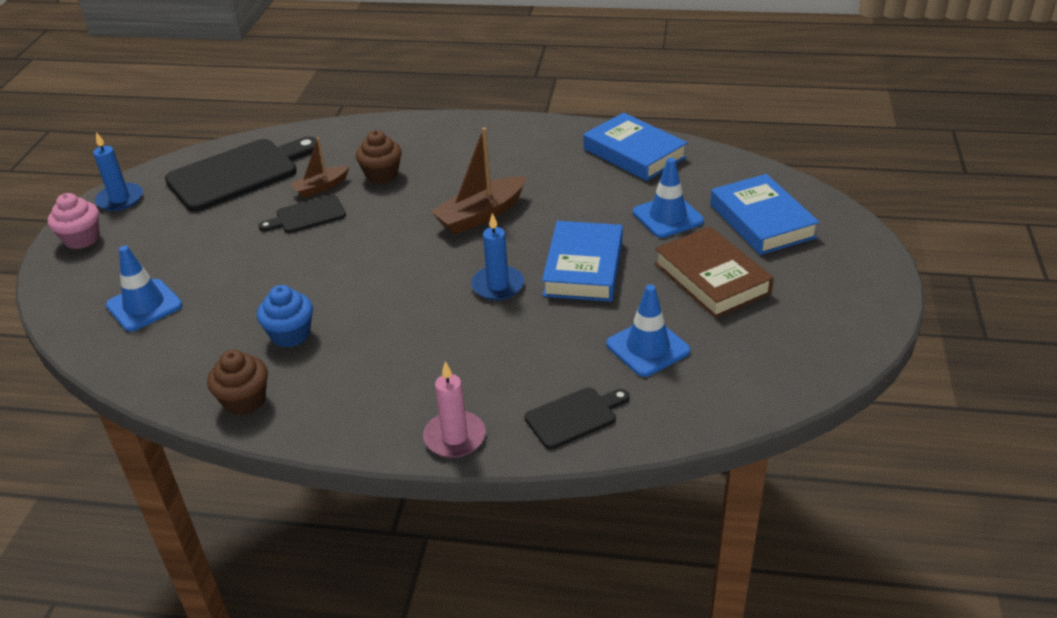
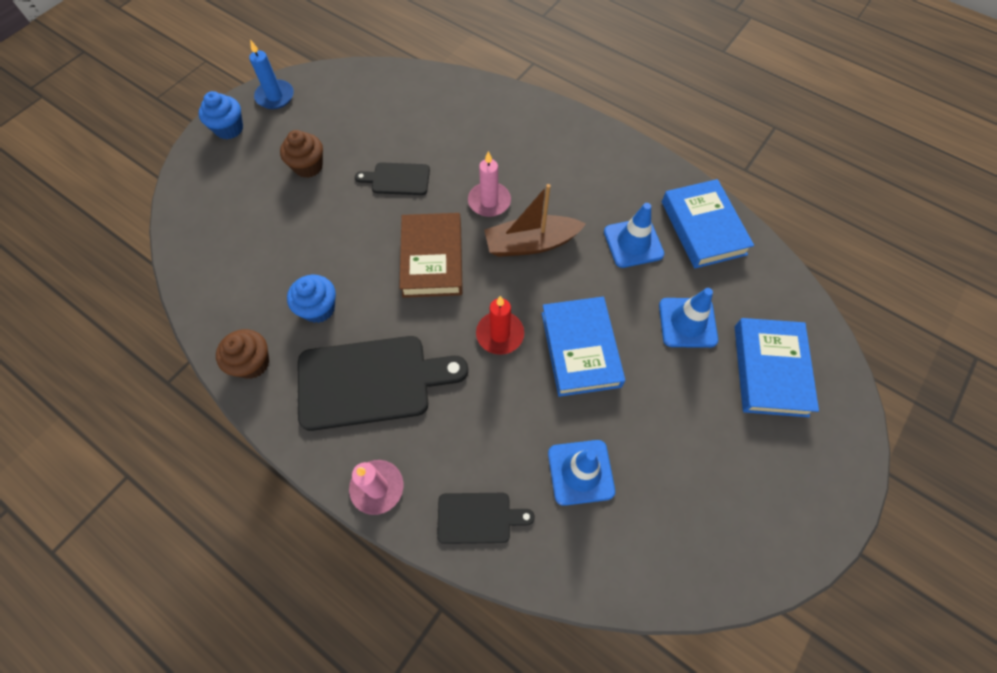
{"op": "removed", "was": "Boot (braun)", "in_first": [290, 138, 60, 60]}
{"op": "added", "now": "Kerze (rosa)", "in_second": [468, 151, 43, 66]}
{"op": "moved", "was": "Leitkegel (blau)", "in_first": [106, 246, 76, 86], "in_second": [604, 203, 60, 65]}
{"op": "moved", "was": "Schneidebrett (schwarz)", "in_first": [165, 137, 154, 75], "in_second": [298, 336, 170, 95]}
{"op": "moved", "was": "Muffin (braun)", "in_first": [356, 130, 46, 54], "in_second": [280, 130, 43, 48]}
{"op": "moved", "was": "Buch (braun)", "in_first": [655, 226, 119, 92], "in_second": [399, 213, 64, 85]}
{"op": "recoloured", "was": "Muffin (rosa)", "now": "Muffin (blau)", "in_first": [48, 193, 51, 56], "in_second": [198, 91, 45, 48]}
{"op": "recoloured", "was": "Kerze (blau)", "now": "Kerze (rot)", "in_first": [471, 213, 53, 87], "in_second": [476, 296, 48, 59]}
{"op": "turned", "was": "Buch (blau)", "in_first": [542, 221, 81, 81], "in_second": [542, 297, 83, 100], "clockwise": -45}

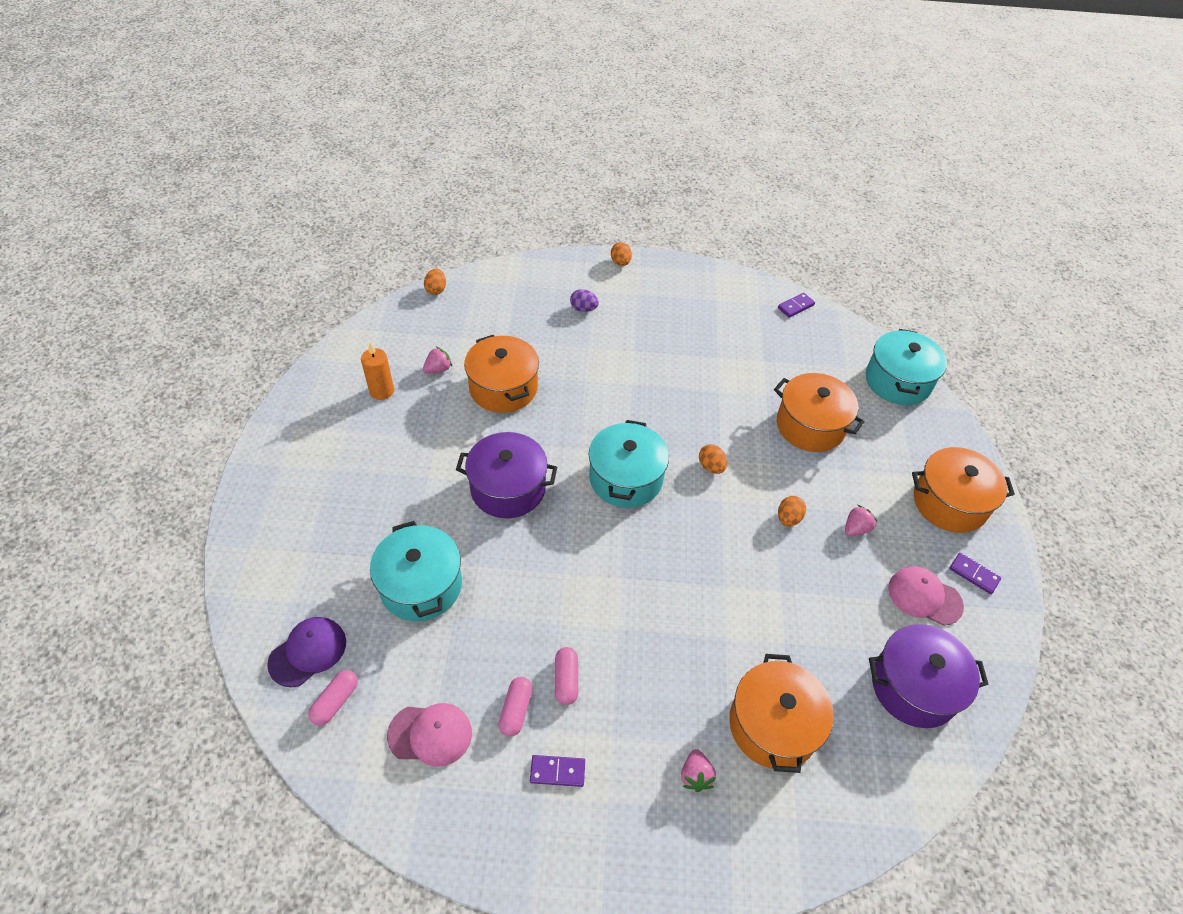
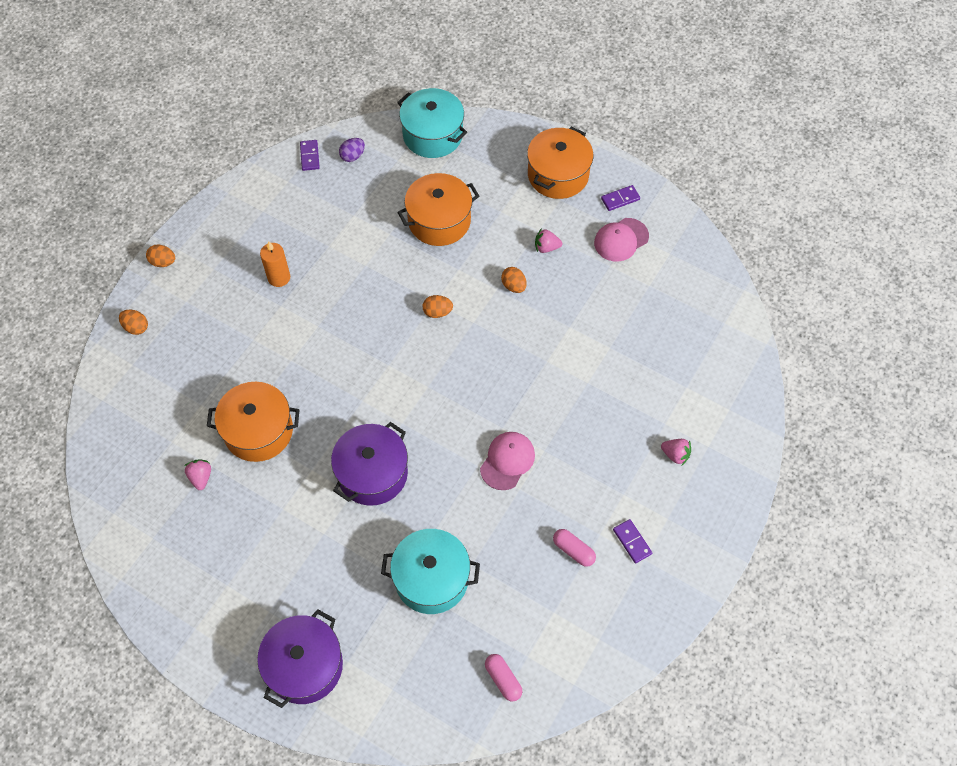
{"op": "removed", "was": "Kappe (lila)", "in_first": [267, 617, 79, 70]}
{"op": "removed", "was": "Kapsel (rosa)", "in_first": [555, 647, 23, 58]}
{"op": "removed", "was": "Kochtopf (türkis)", "in_first": [589, 420, 80, 88]}
{"op": "removed", "was": "Kochtopf (orange)", "in_first": [729, 654, 105, 119]}
{"op": "moved", "was": "Kerze (orange)", "in_first": [361, 343, 33, 57], "in_second": [260, 241, 30, 46]}
{"op": "moved", "was": "Kappe (rosa)", "in_first": [387, 703, 85, 64], "in_second": [480, 432, 55, 58]}
{"op": "moved", "was": "Ei (orange)", "in_first": [424, 269, 22, 26], "in_second": [119, 310, 29, 25]}
{"op": "moved", "was": "Ei (lila)", "in_first": [570, 289, 29, 23], "in_second": [339, 138, 26, 24]}
{"op": "moved", "was": "Kochtopf (lila)", "in_first": [869, 624, 120, 104], "in_second": [257, 610, 86, 98]}
{"op": "turned", "was": "Dominostein (lila)", "in_first": [530, 755, 55, 32], "in_second": [613, 519, 39, 44], "clockwise": -60}
{"op": "turned", "was": "Erdbeere (rosa)", "in_first": [845, 505, 33, 31], "in_second": [535, 228, 27, 25], "clockwise": -75}

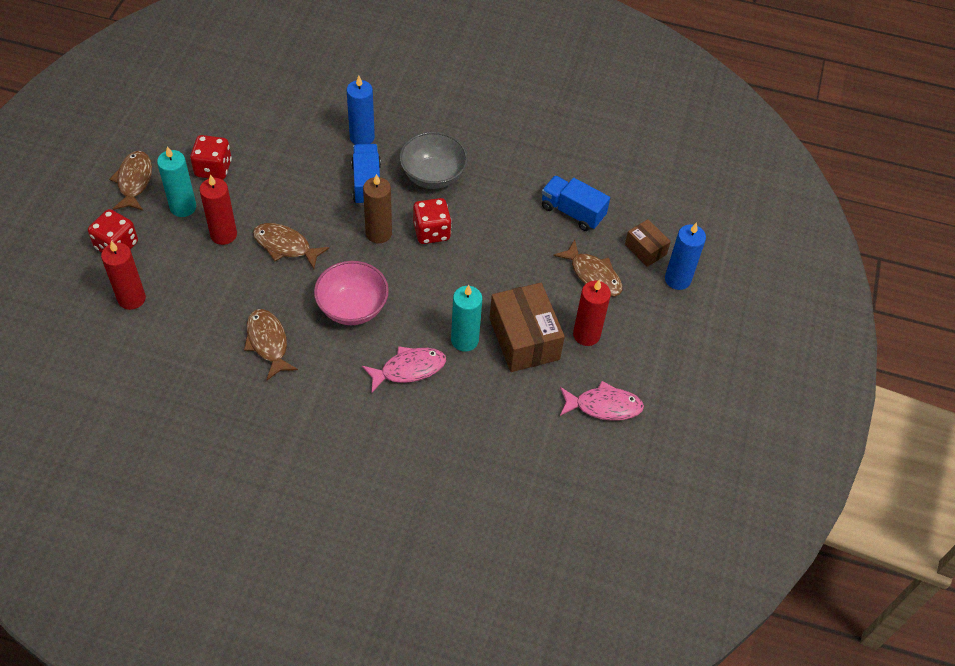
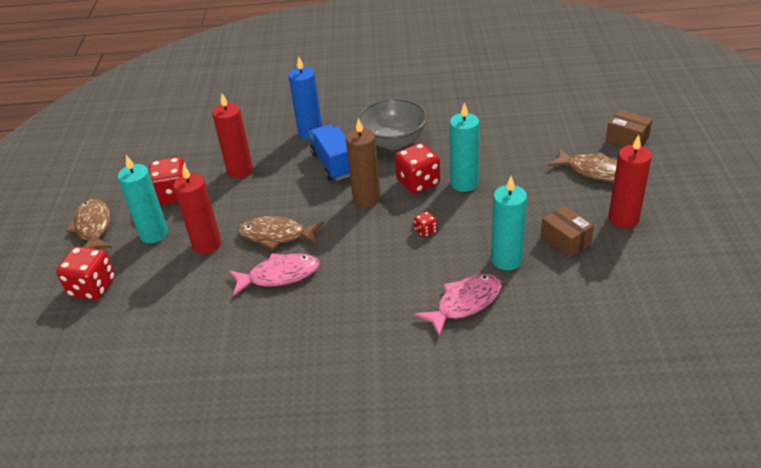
{"op": "removed", "was": "Fisch (braun)", "in_first": [244, 309, 54, 71]}
{"op": "removed", "was": "Schüssel (rosa)", "in_first": [314, 261, 75, 64]}
{"op": "removed", "was": "Lastwagen (blau)", "in_first": [542, 175, 68, 56]}
{"op": "removed", "was": "Kerze (blau)", "in_first": [665, 222, 41, 68]}
{"op": "added", "now": "Spielwürfel (rot)", "in_second": [414, 211, 23, 27]}
{"op": "added", "now": "Kerze (türkis)", "in_second": [450, 102, 29, 90]}
{"op": "moved", "was": "Kerze (rot)", "in_first": [101, 241, 45, 69], "in_second": [212, 94, 41, 84]}
{"op": "moved", "was": "Fisch (rosa)", "in_first": [560, 381, 84, 40], "in_second": [229, 253, 91, 43]}
{"op": "resized", "was": "Schachtel (braun)", "in_first": [489, 283, 76, 89], "in_second": [541, 205, 53, 53], "ratio": 0.54}

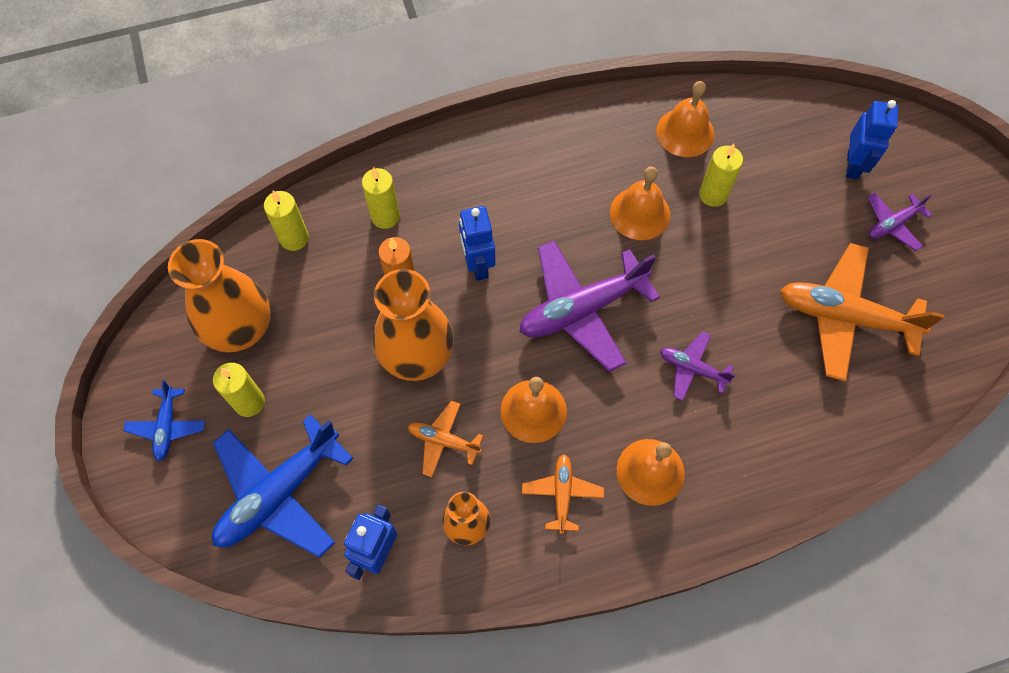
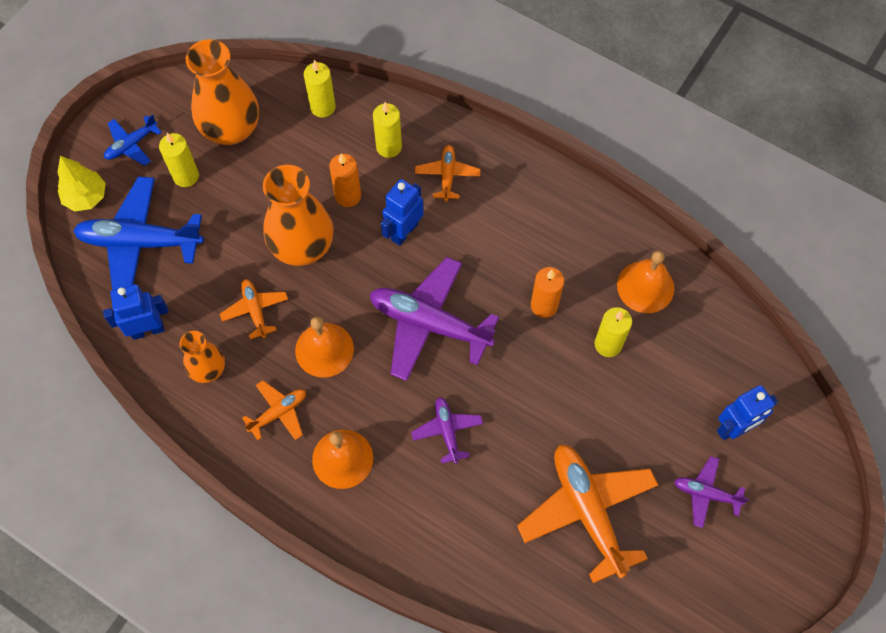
{"op": "added", "now": "Baum (gelb)", "in_second": [58, 156, 48, 56]}
{"op": "added", "now": "Flugzeug (orange)", "in_second": [415, 145, 66, 57]}
{"op": "replaced", "was": "Glocke (orange)", "now": "Kerze (orange)", "in_first": [610, 167, 60, 73], "in_second": [531, 267, 33, 51]}

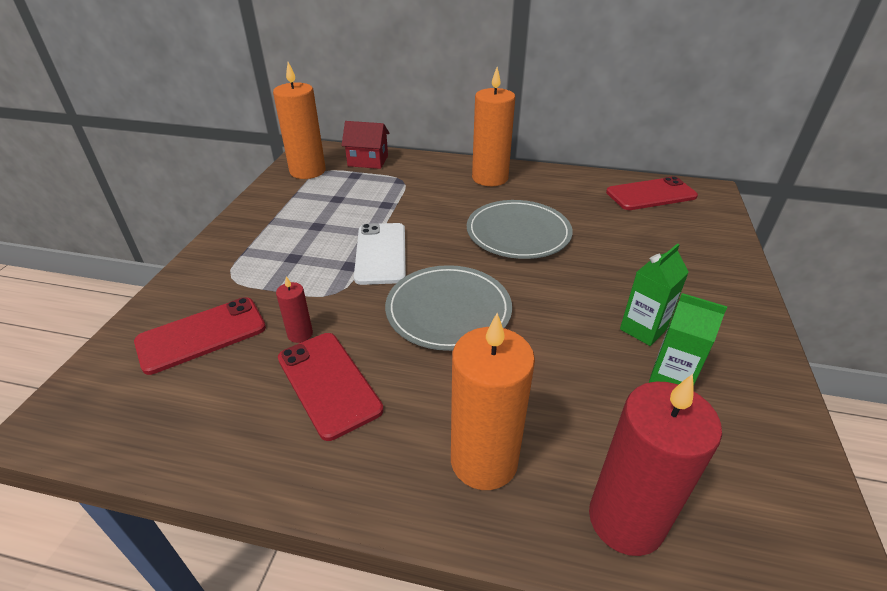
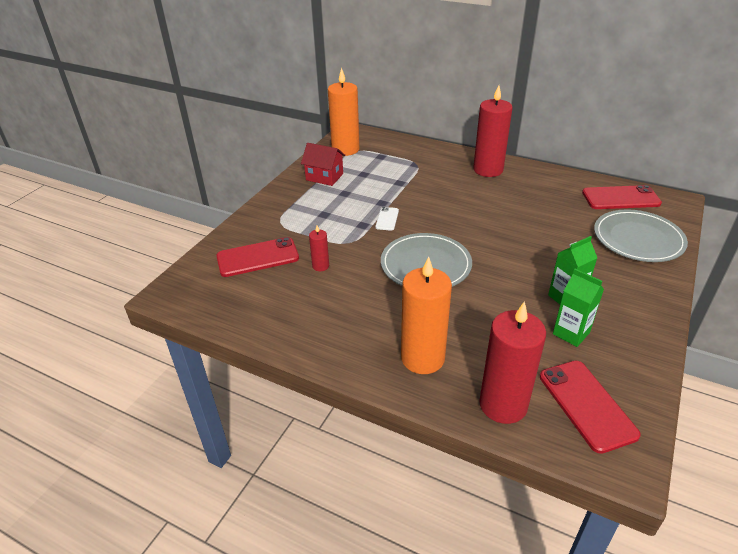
{"op": "moved", "was": "Handy (rot)", "in_first": [278, 333, 106, 108], "in_second": [540, 360, 101, 94]}
{"op": "moved", "was": "Haus (rot)", "in_first": [341, 121, 49, 48], "in_second": [301, 143, 44, 43]}
{"op": "moved", "was": "Teller (grau)", "in_first": [467, 200, 106, 59], "in_second": [594, 209, 94, 53]}
{"op": "recoloured", "was": "Kerze (orange)", "now": "Kerze (rot)", "in_first": [472, 67, 43, 119], "in_second": [473, 85, 39, 92]}
{"op": "resized", "was": "Handy (weiß)", "in_first": [354, 223, 52, 62], "in_second": [375, 207, 24, 24], "ratio": 0.52}

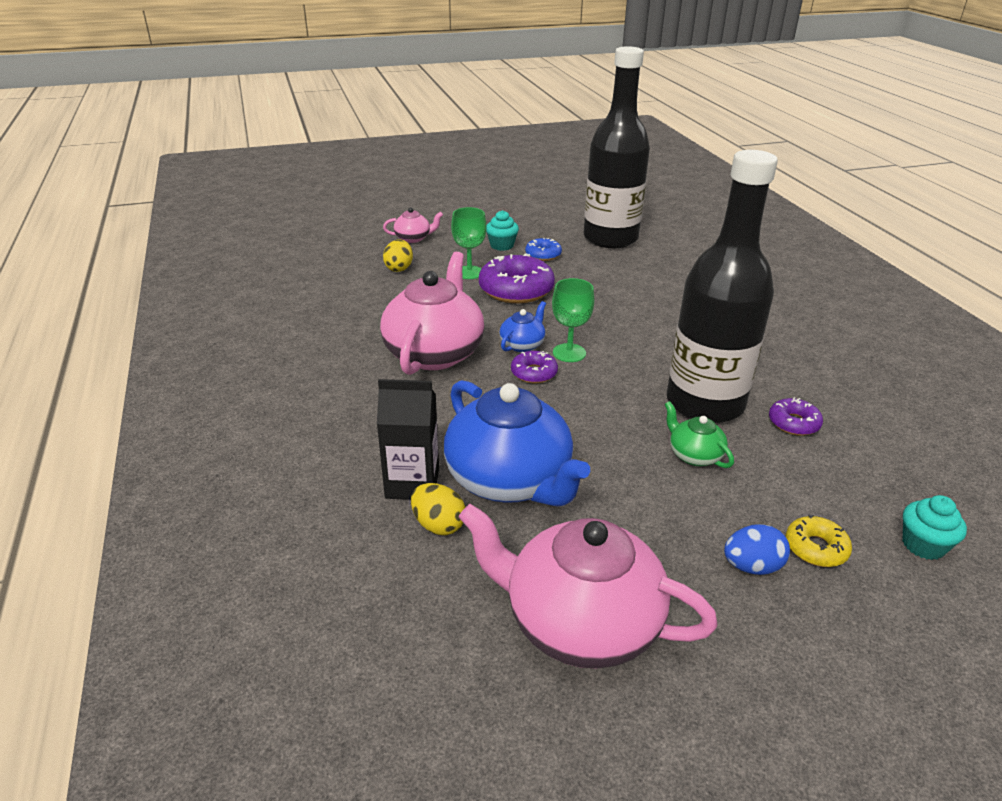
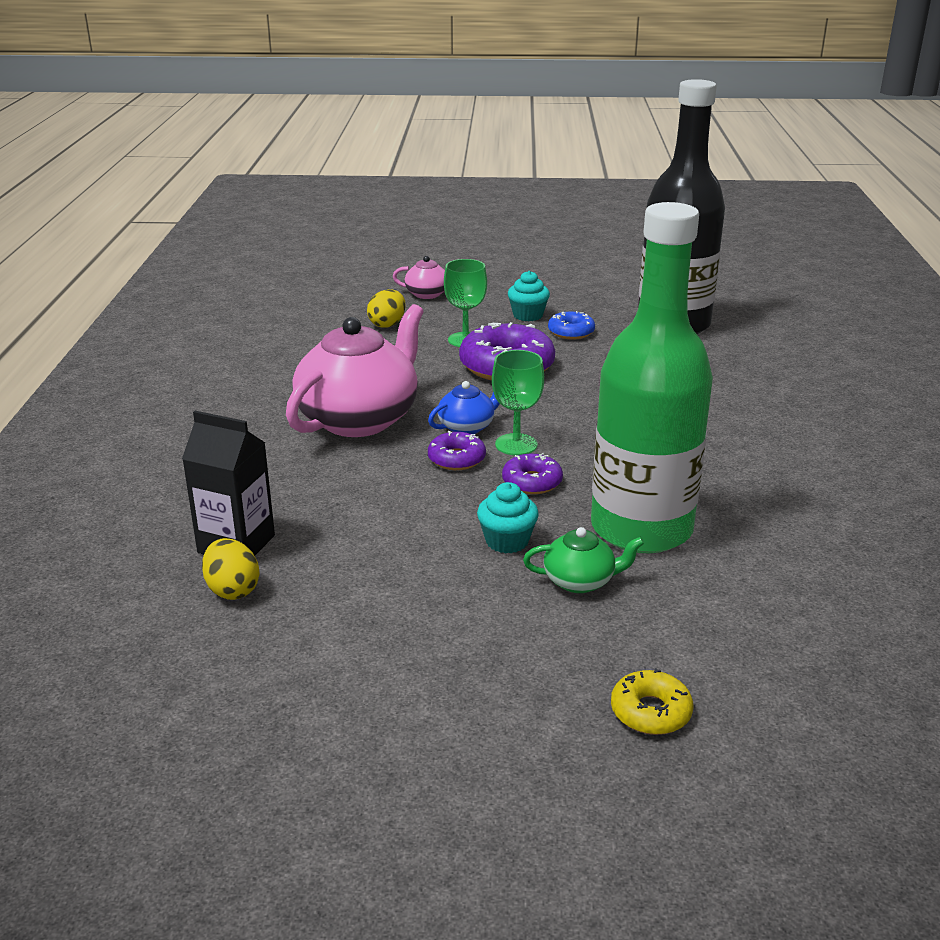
{"op": "removed", "was": "Teekanne (blau)", "in_first": [444, 380, 146, 127]}
{"op": "removed", "was": "Teekanne (rosa)", "in_first": [459, 504, 259, 165]}
{"op": "removed", "was": "Ei (blau)", "in_first": [724, 524, 66, 51]}
{"op": "moved", "was": "Donut (lila)", "in_first": [769, 397, 54, 39], "in_second": [502, 453, 61, 41]}
{"op": "moved", "was": "Muffin (türkis)", "in_first": [903, 495, 64, 65], "in_second": [477, 482, 62, 71]}
{"op": "recoloured", "was": "Flasche (schwarz)", "now": "Flasche (grün)", "in_first": [667, 150, 111, 273], "in_second": [591, 202, 122, 351]}
{"op": "turned", "was": "Teekanne (grün)", "in_first": [665, 401, 69, 67], "in_second": [523, 527, 121, 66], "clockwise": 105}

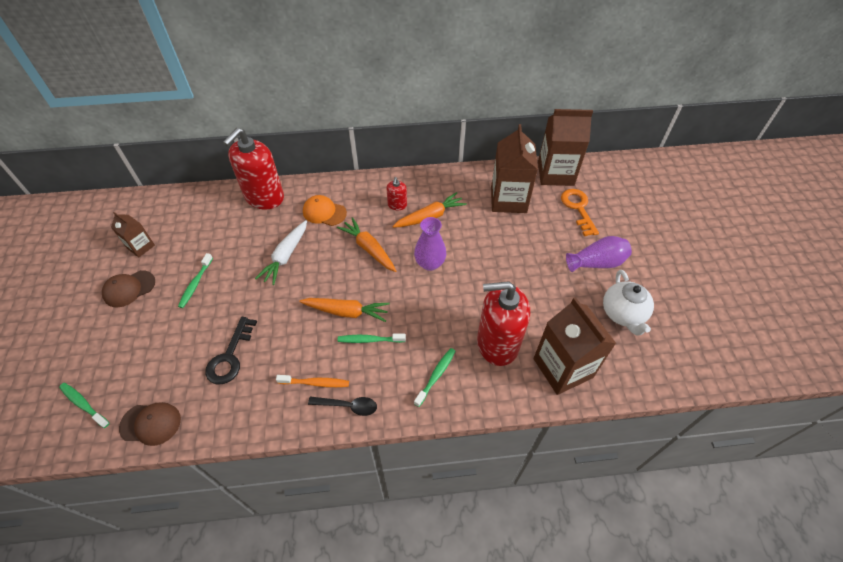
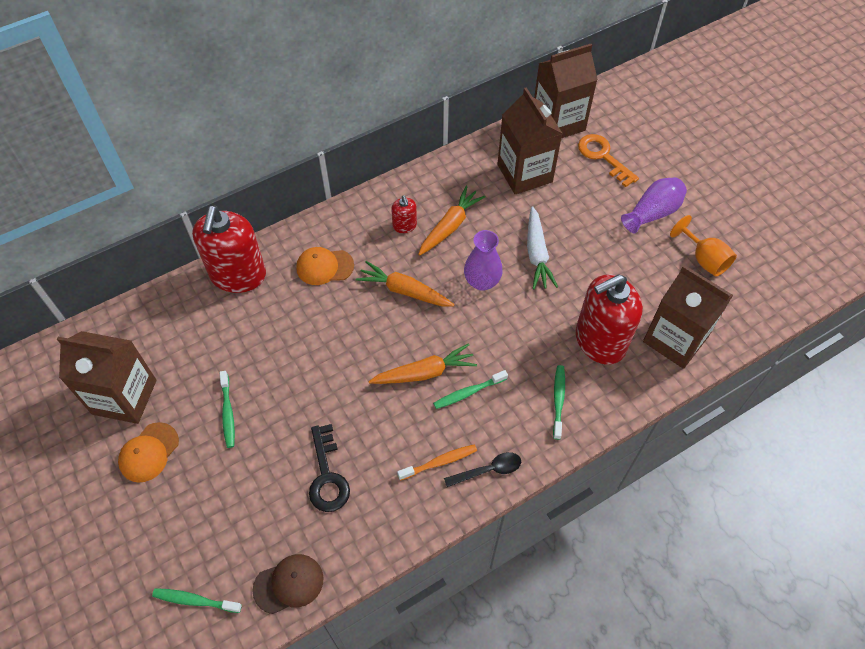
{"op": "moved", "was": "Karotte (weiß)", "in_first": [255, 220, 52, 65], "in_second": [527, 206, 31, 83]}
{"op": "replaced", "was": "Teekanne (weiß)", "now": "Kelch (orange)", "in_first": [603, 270, 51, 66], "in_second": [670, 215, 67, 62]}
{"op": "recoloured", "was": "Kappe (braun)", "now": "Kappe (orange)", "in_first": [102, 270, 53, 37], "in_second": [118, 422, 61, 61]}
{"op": "resized", "was": "Getränkekarton (braun)", "in_first": [111, 212, 44, 45], "in_second": [57, 331, 100, 93], "ratio": 1.89}

